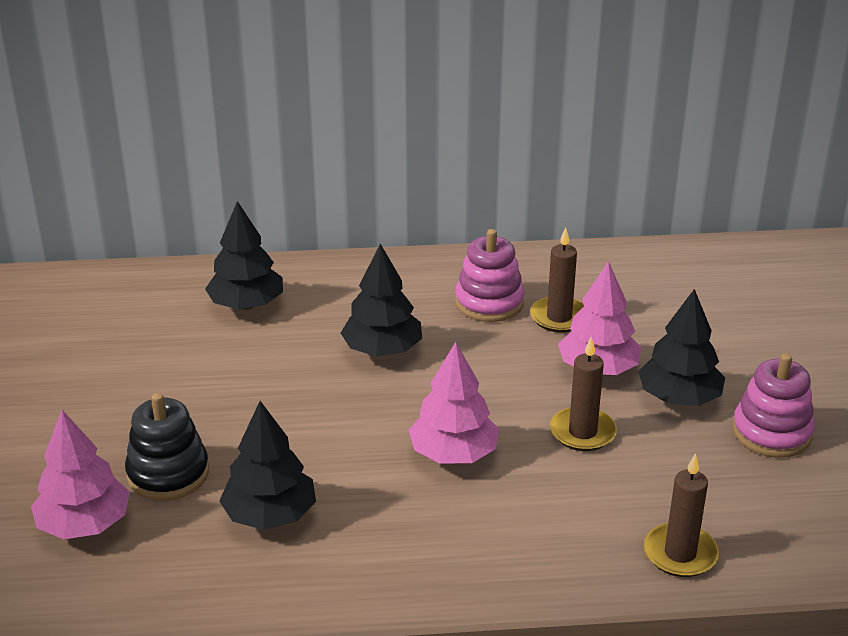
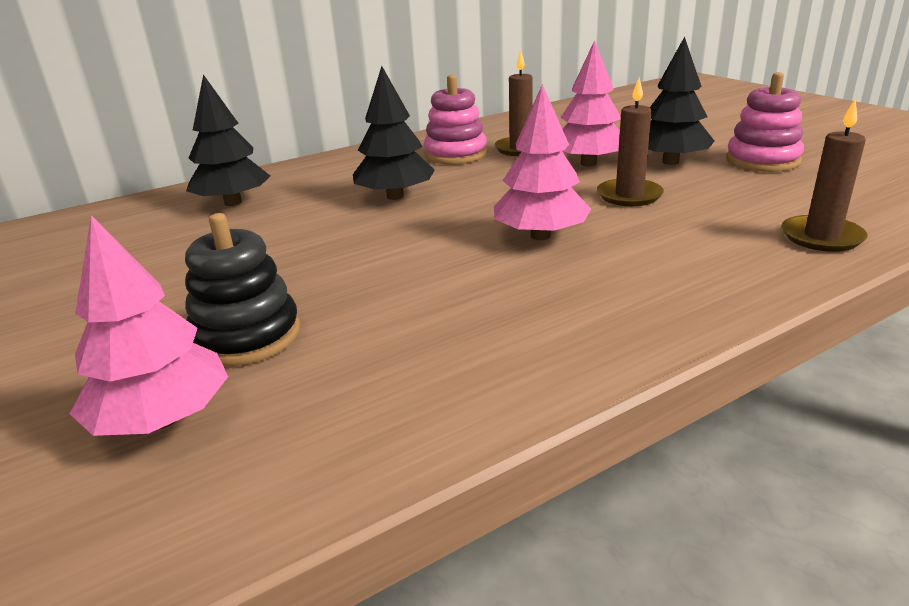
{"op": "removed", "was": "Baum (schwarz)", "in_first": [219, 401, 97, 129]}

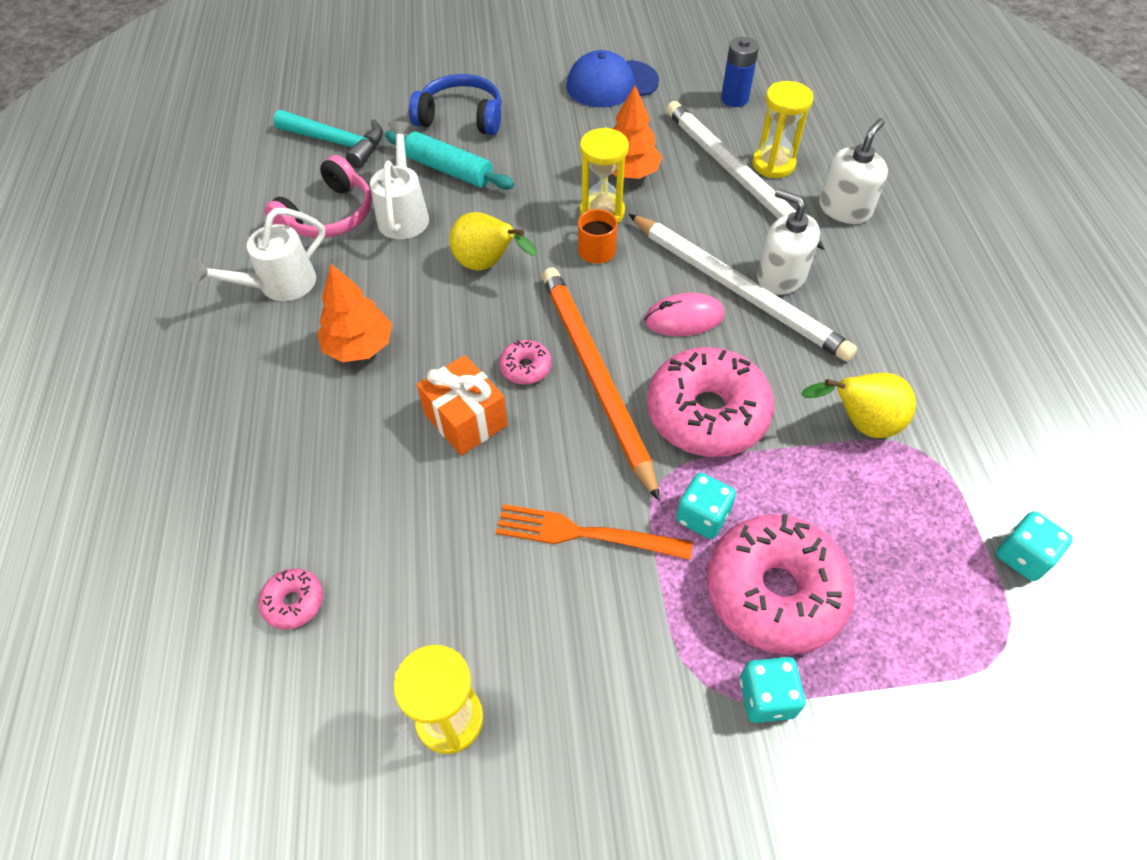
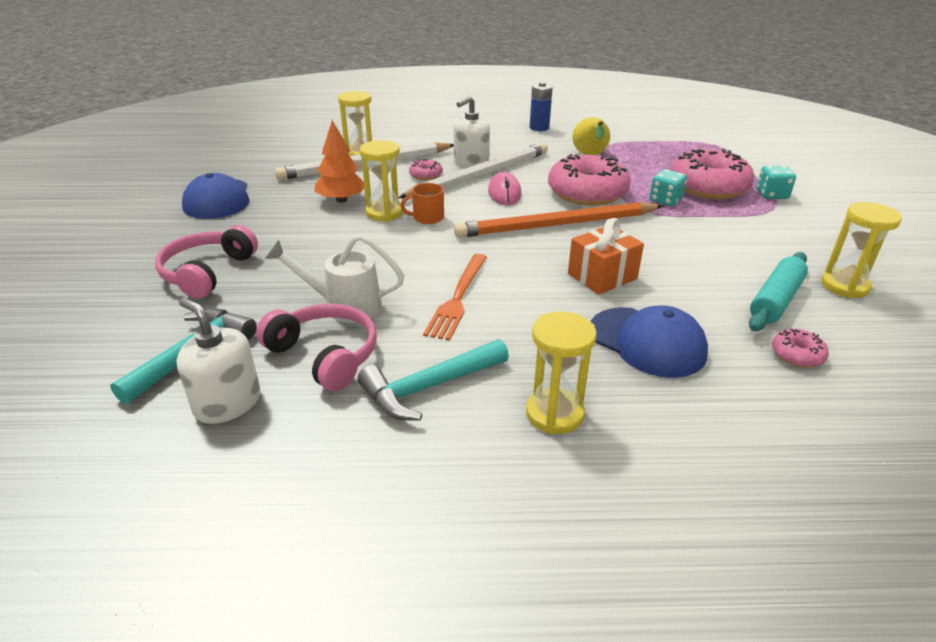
{"op": "removed", "was": "Baum (orange)", "in_first": [317, 264, 75, 98]}
{"op": "removed", "was": "Birne (gelb)", "in_first": [449, 212, 88, 59]}
{"op": "removed", "was": "Spielwürfel (türkis)", "in_first": [996, 511, 77, 70]}
{"op": "added", "now": "Sanduhr (gelb)", "in_second": [526, 311, 70, 123]}
{"op": "added", "now": "Kappe (blau)", "in_second": [590, 305, 118, 73]}
{"op": "moved", "was": "Nudelholz (türkis)", "in_first": [385, 130, 129, 60], "in_second": [749, 252, 59, 79]}
{"op": "moved", "was": "Gabel (orange)", "in_first": [496, 504, 197, 56], "in_second": [423, 254, 64, 87]}
{"op": "moved", "was": "Donut (rosa)", "in_first": [499, 340, 53, 44], "in_second": [409, 159, 34, 21]}
{"op": "moved", "was": "Batterie (blau)", "in_first": [721, 37, 38, 70], "in_second": [530, 82, 23, 49]}
{"op": "moved", "was": "Seifenspender (weiß)", "in_first": [819, 119, 69, 105], "in_second": [176, 298, 84, 126]}
{"op": "replaced", "was": "Gießkanne (weiß)", "now": "Hammer (türkis)", "in_first": [187, 208, 138, 93], "in_second": [358, 339, 151, 82]}
{"op": "recoloured", "was": "Kopfhörer (blau)", "now": "Kopfhörer (rosa)", "in_first": [409, 74, 93, 61], "in_second": [155, 225, 103, 74]}

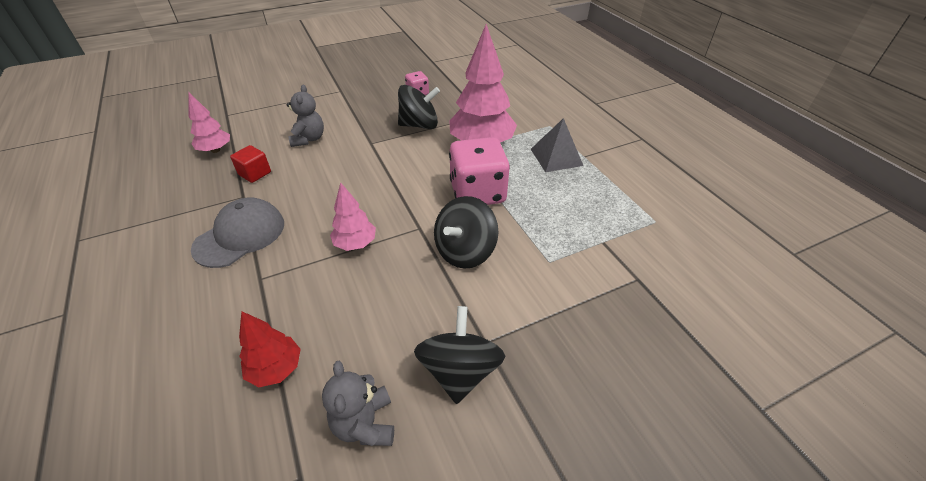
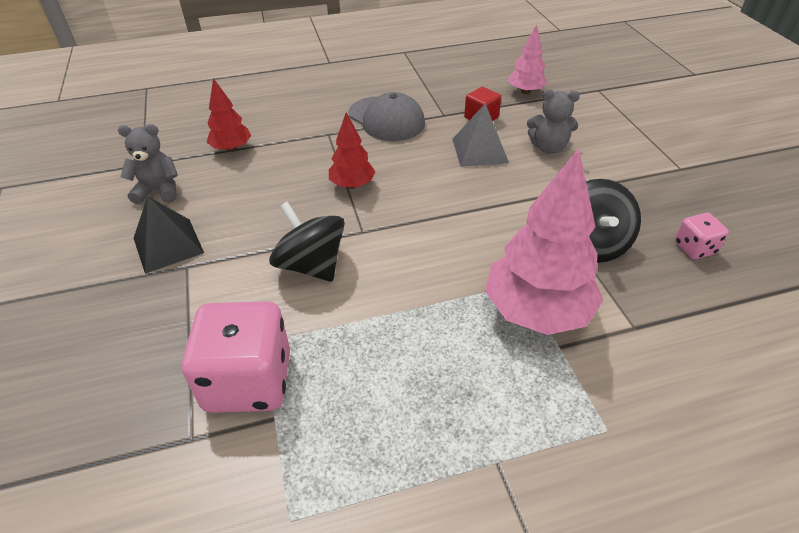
{"op": "moved", "was": "Spielwürfel (rosa)", "in_first": [449, 137, 61, 68], "in_second": [182, 301, 108, 112]}
{"op": "moved", "was": "Pyramide (grau)", "in_first": [531, 118, 52, 54], "in_second": [452, 104, 57, 63]}
{"op": "replaced", "was": "Kreisel (schwarz)", "now": "Pyramide (schwarz)", "in_first": [414, 306, 91, 98], "in_second": [134, 196, 70, 78]}
{"op": "recoloured", "was": "Baum (rosa)", "now": "Baum (rot)", "in_first": [330, 182, 46, 69], "in_second": [329, 112, 47, 77]}

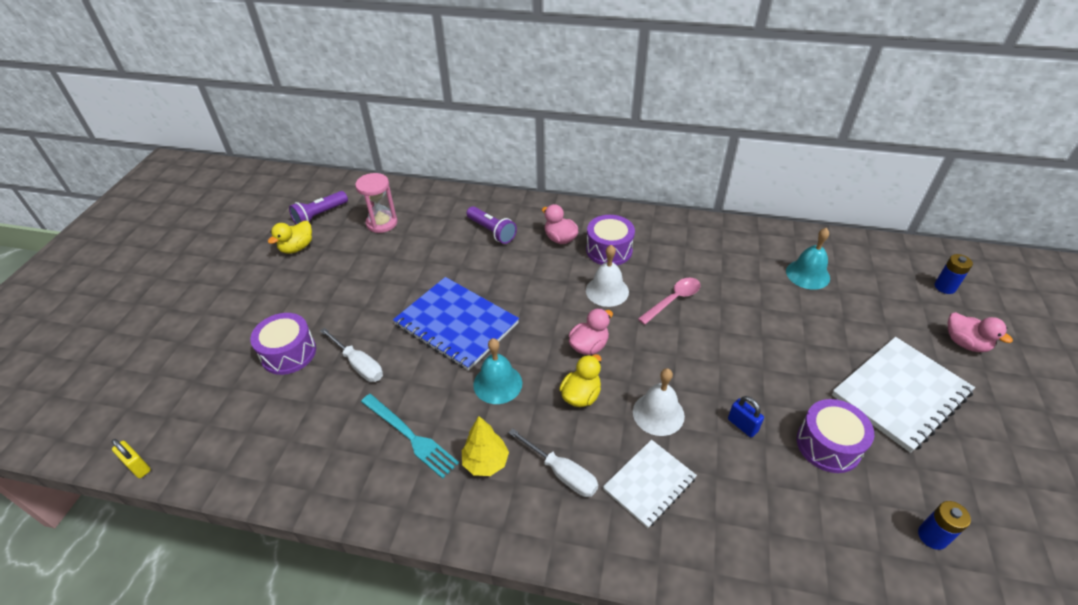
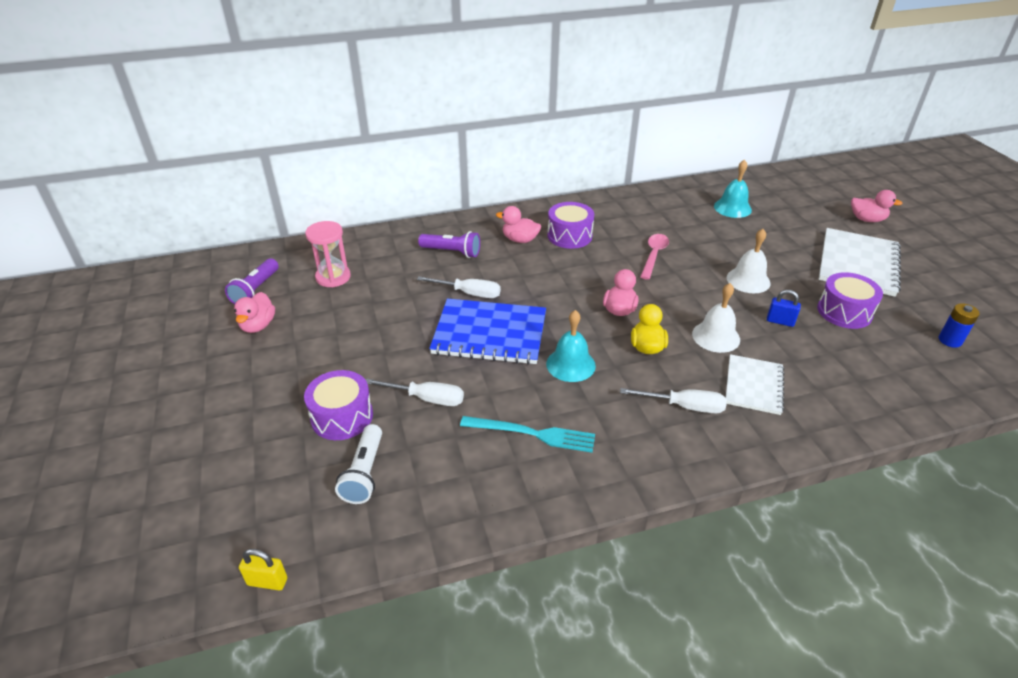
{"op": "removed", "was": "Baum (gelb)", "in_first": [462, 416, 47, 60]}
{"op": "removed", "was": "Batterie (blau)", "in_first": [935, 254, 38, 40]}
{"op": "added", "now": "Taschenlampe (weiß)", "in_second": [335, 424, 47, 80]}
{"op": "added", "now": "Schraubenzieher (weiß)", "in_second": [417, 276, 84, 22]}
{"op": "moved", "was": "Glocke (weiß)", "in_first": [586, 245, 43, 62], "in_second": [727, 229, 44, 64]}
{"op": "recoloured", "was": "Ente (gelb)", "now": "Ente (rosa)", "in_first": [268, 221, 44, 33], "in_second": [234, 292, 41, 41]}

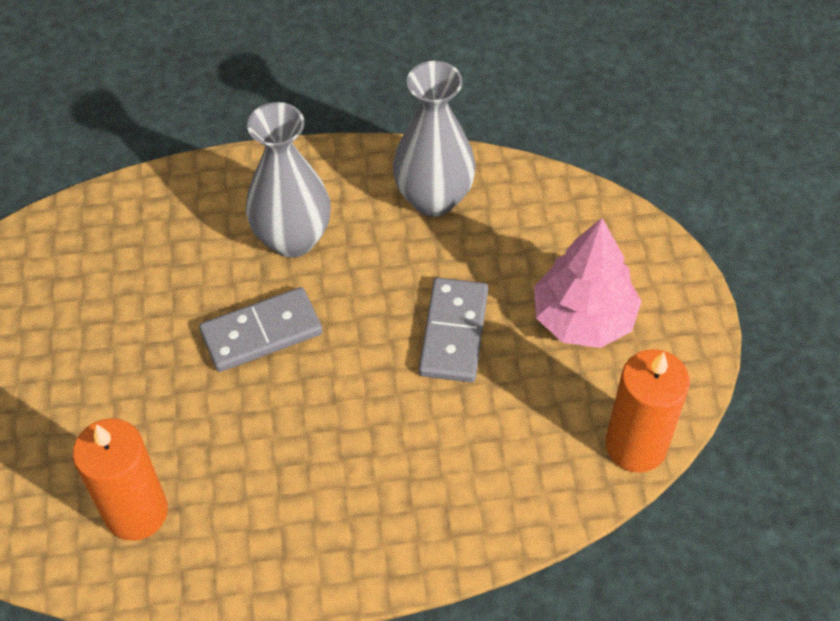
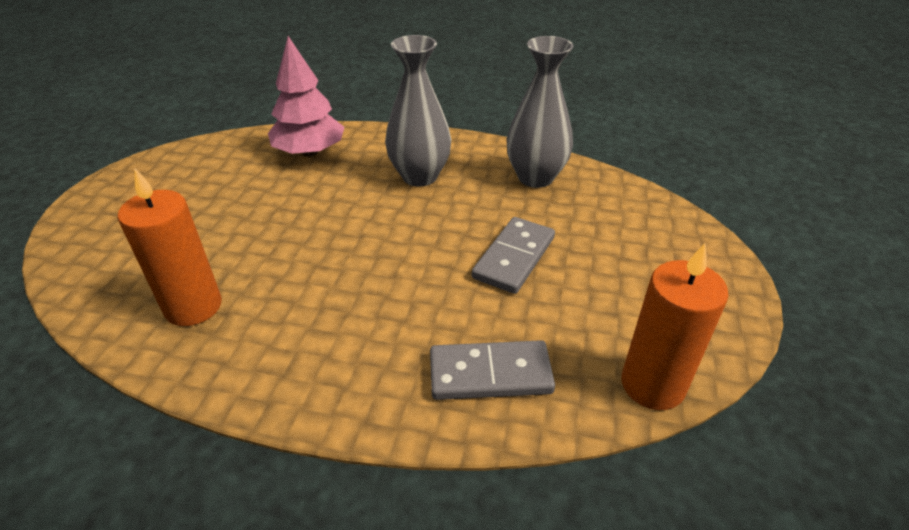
{"op": "moved", "was": "Dominostein (grau)", "in_first": [199, 287, 124, 85], "in_second": [430, 340, 125, 60]}
{"op": "moved", "was": "Baum (rosa)", "in_first": [534, 218, 108, 130], "in_second": [268, 36, 76, 121]}

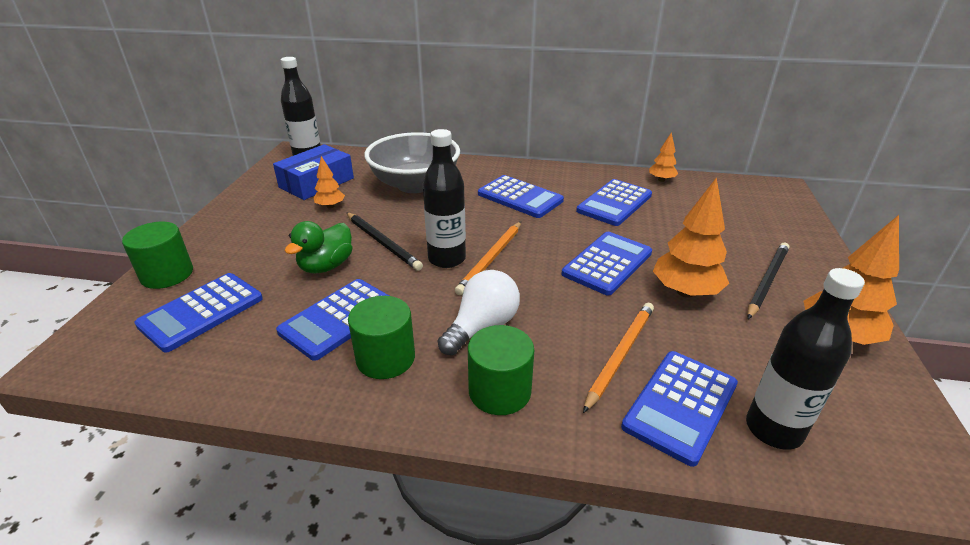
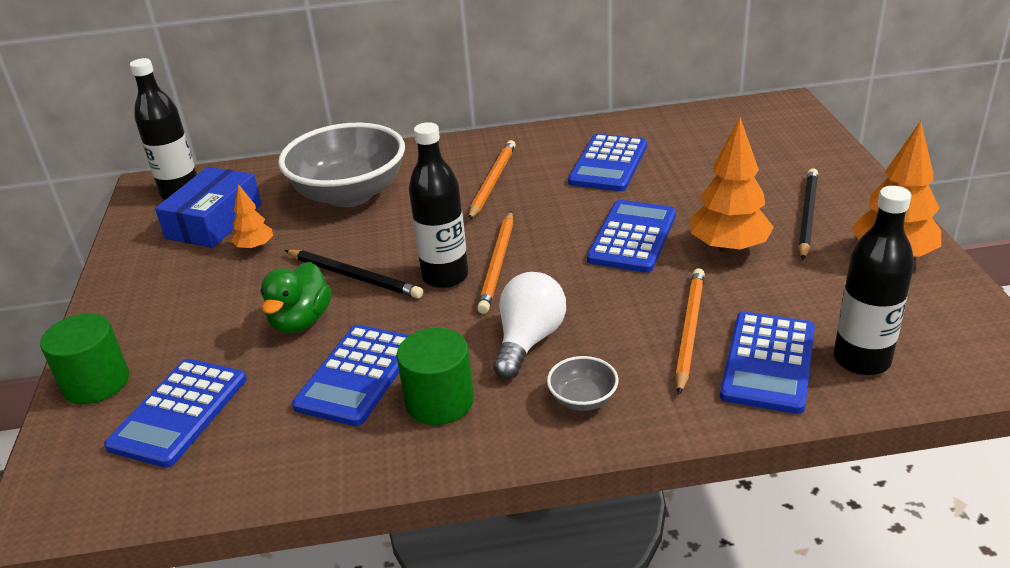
{"op": "removed", "was": "Baum (orange)", "in_first": [649, 132, 29, 50]}
{"op": "replaced", "was": "Vollzylinder (grün)", "now": "Schüssel (grau)", "in_first": [468, 325, 66, 90], "in_second": [547, 356, 71, 55]}
{"op": "replaced", "was": "Taschenrechner (blau)", "now": "Bleistift (orange)", "in_first": [478, 175, 86, 43], "in_second": [469, 140, 47, 80]}

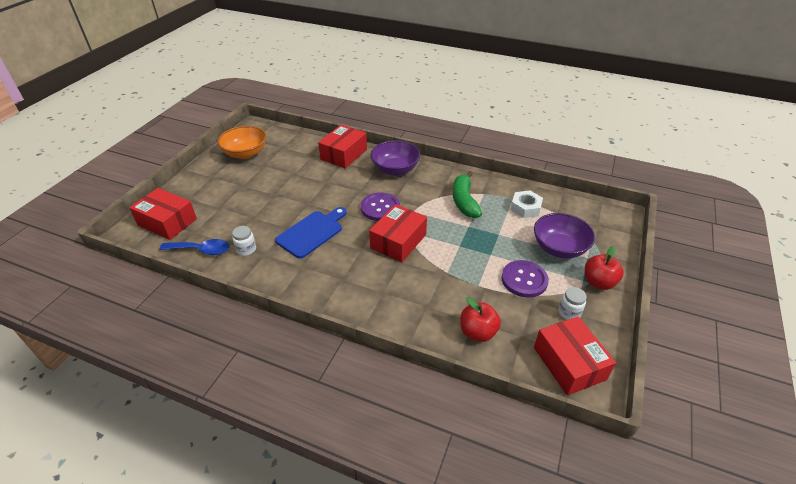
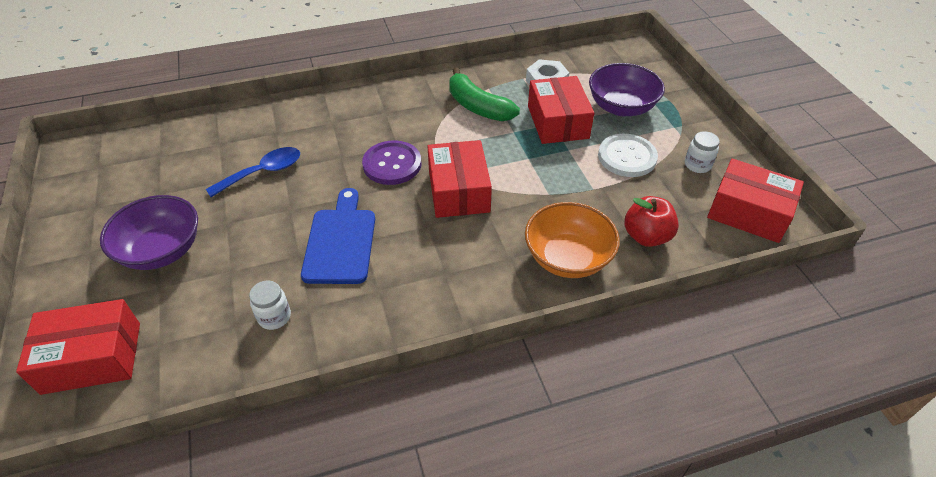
{"op": "removed", "was": "Apfel (rot)", "in_first": [585, 246, 39, 44]}
{"op": "moved", "was": "Löffel (blau)", "in_first": [160, 239, 70, 16], "in_second": [206, 147, 94, 50]}
{"op": "moved", "was": "Schüssel (orange)", "in_first": [217, 126, 49, 33], "in_second": [525, 202, 95, 76]}
{"op": "moved", "was": "Schachtel (rot)", "in_first": [318, 125, 49, 43], "in_second": [528, 76, 66, 68]}
{"op": "moved", "was": "Schüssel (lila)", "in_first": [370, 140, 50, 35], "in_second": [100, 195, 98, 75]}
{"op": "recoloured", "was": "Knopf (lila)", "now": "Knopf (weiß)", "in_first": [501, 260, 48, 38], "in_second": [598, 134, 60, 43]}

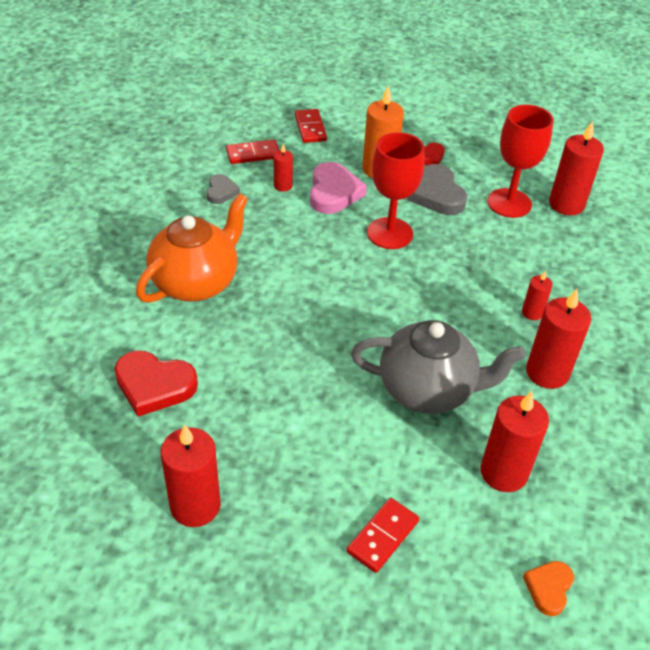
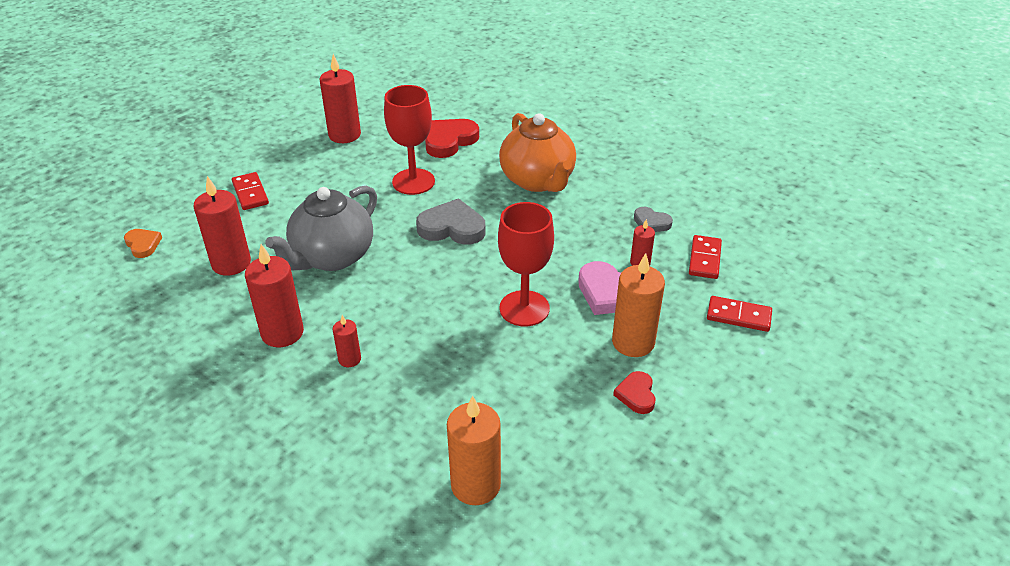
{"op": "moved", "was": "Herz (grau)", "in_first": [407, 164, 60, 51], "in_second": [416, 198, 70, 47]}
{"op": "moved", "was": "Kelch (rot)", "in_first": [487, 105, 67, 113], "in_second": [384, 85, 51, 110]}
{"op": "recoloured", "was": "Kerze (rot)", "now": "Kerze (orange)", "in_first": [549, 121, 55, 94], "in_second": [447, 395, 54, 110]}

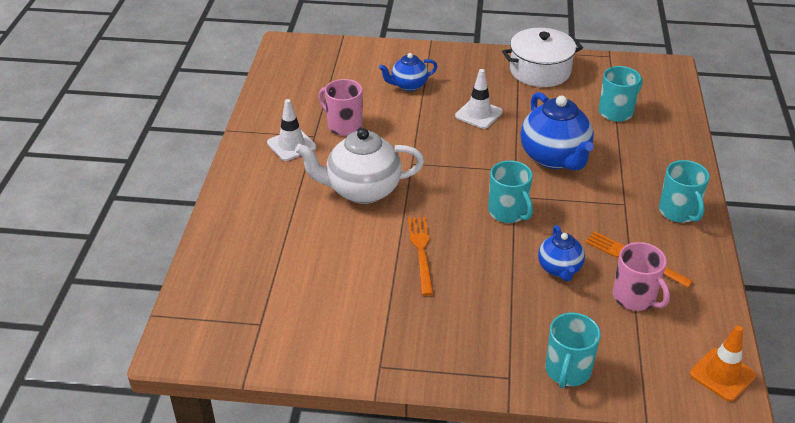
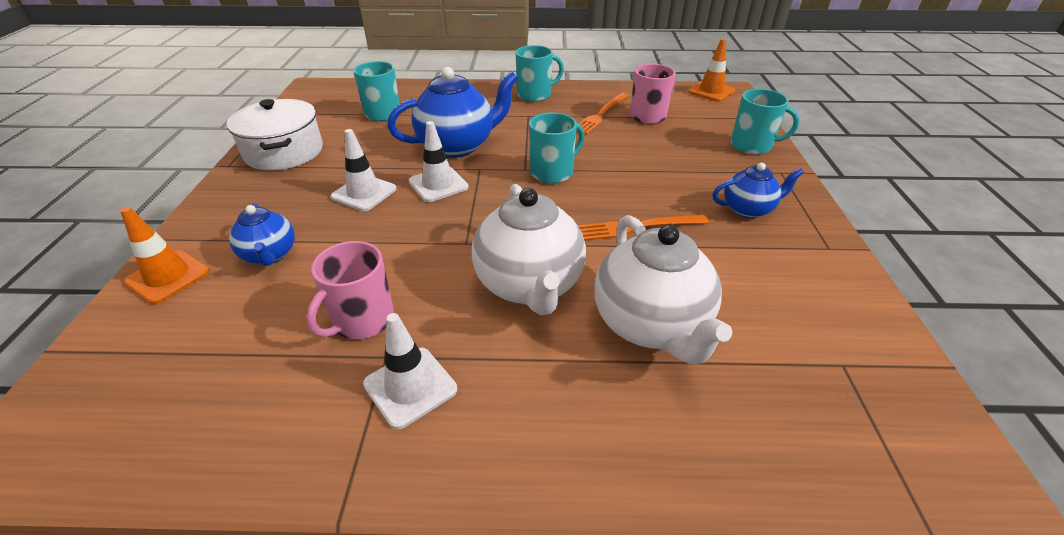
{"op": "added", "now": "Leitkegel (orange)", "in_second": [120, 207, 90, 97]}
{"op": "added", "now": "Leitkegel (weiß)", "in_second": [409, 121, 60, 81]}
{"op": "added", "now": "Teekanne (weiß)", "in_second": [594, 215, 138, 150]}
{"op": "moved", "was": "Teekanne (blau)", "in_first": [538, 225, 47, 56], "in_second": [713, 163, 91, 55]}

